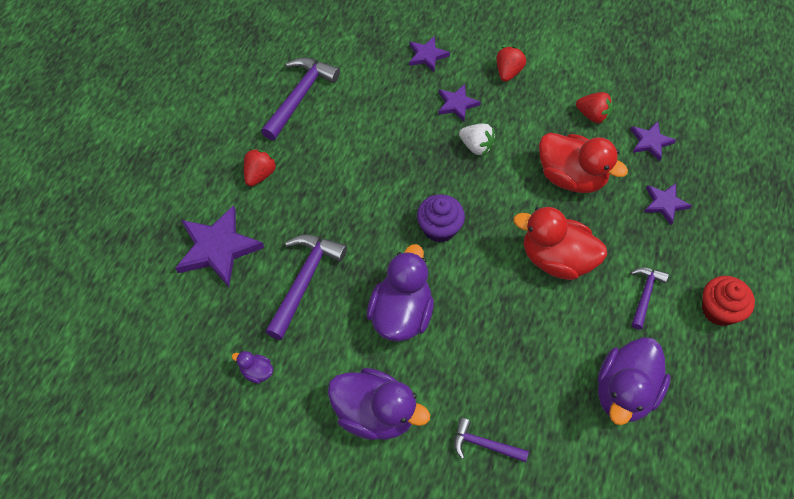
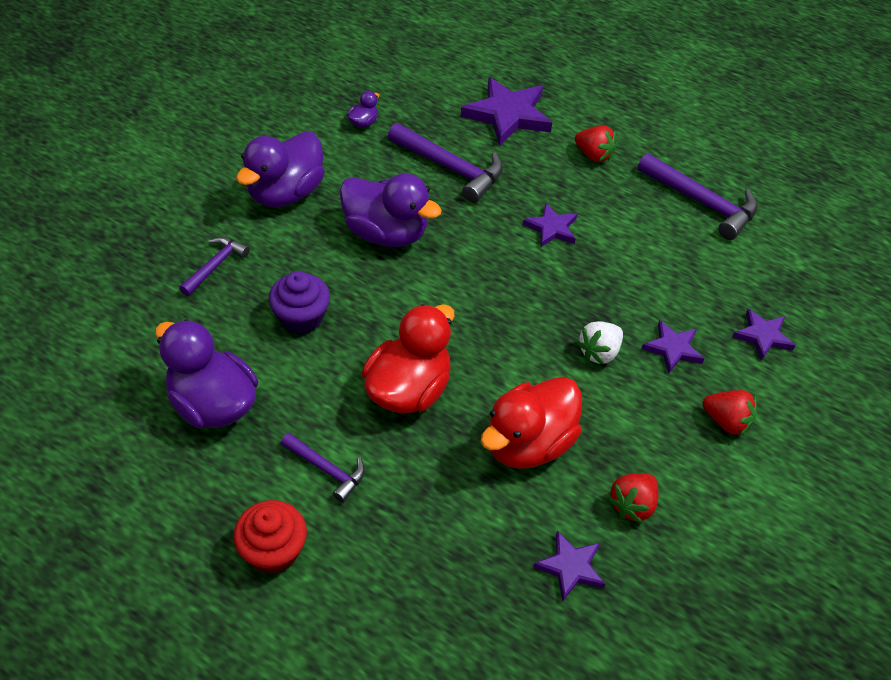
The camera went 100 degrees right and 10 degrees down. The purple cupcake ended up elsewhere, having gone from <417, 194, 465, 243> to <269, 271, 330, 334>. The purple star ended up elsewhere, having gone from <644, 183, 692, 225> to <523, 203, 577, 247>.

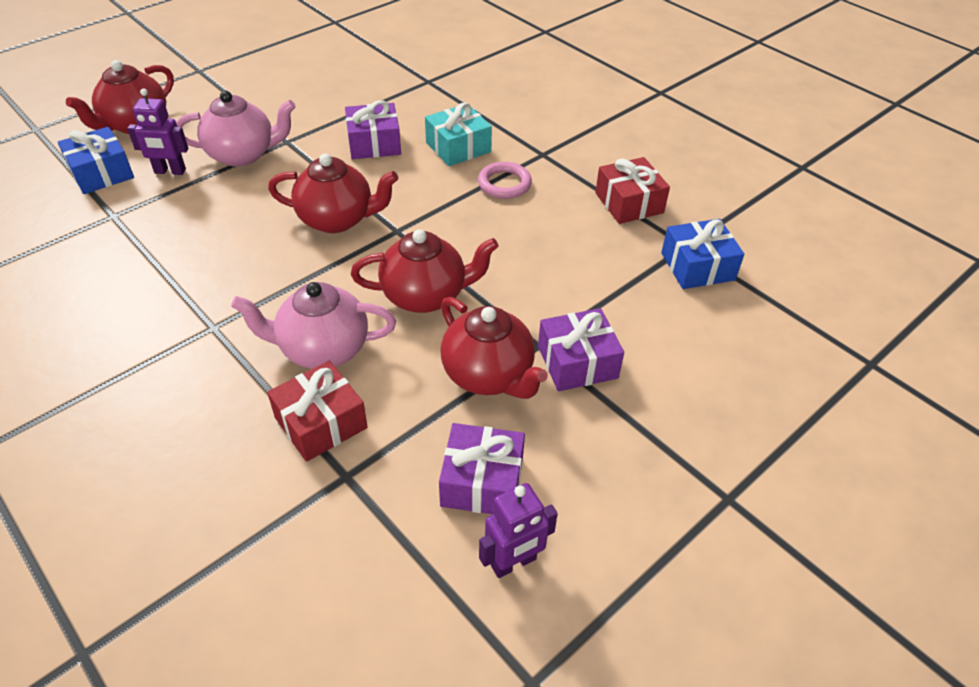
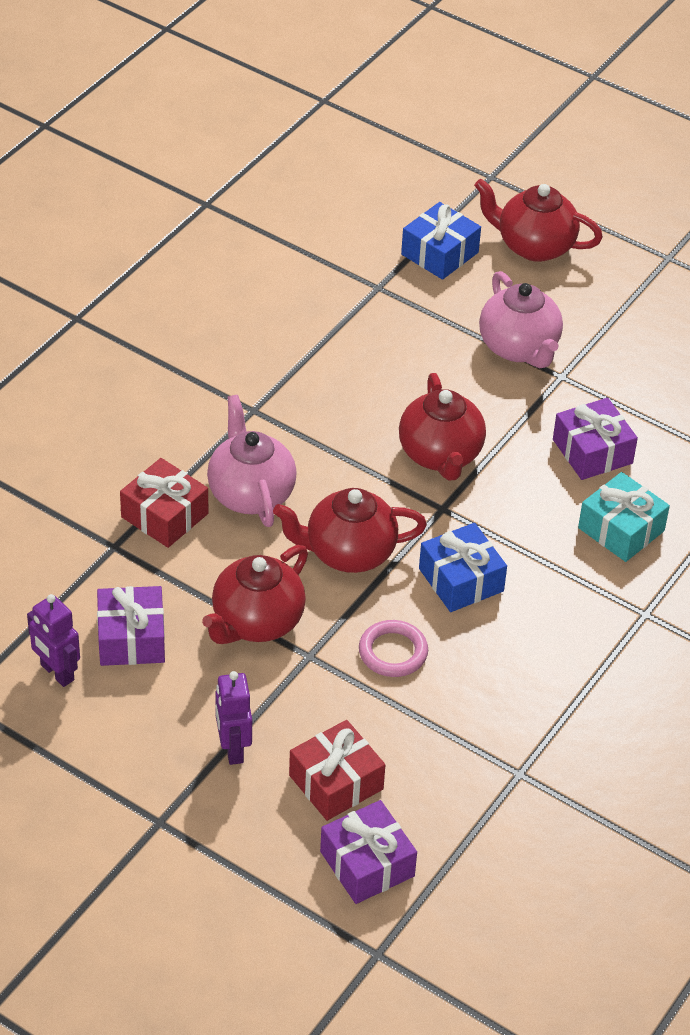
The camera went 75 degrees right and 0 degrees up. The purple robot ended up elsewhere, having gone from <127, 89, 188, 175> to <215, 671, 252, 765>. The red teapot at <351, 229, 499, 313> ended up facing another way, 105 degrees clockwise from before. The pink ring ended up elsewhere, having gone from <478, 162, 532, 199> to <359, 620, 428, 677>. The purple gift ended up elsewhere, having gone from <538, 308, 624, 391> to <320, 800, 417, 904>. The red gift ended up elsewhere, having gone from <595, 157, 670, 224> to <289, 720, 385, 821>. The blue gift ended up elsewhere, having gone from <661, 219, 745, 289> to <419, 523, 507, 612>.

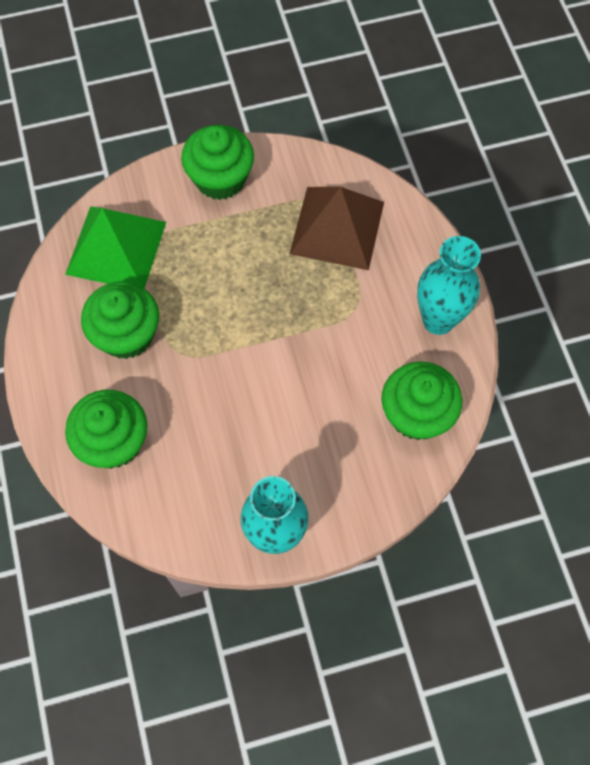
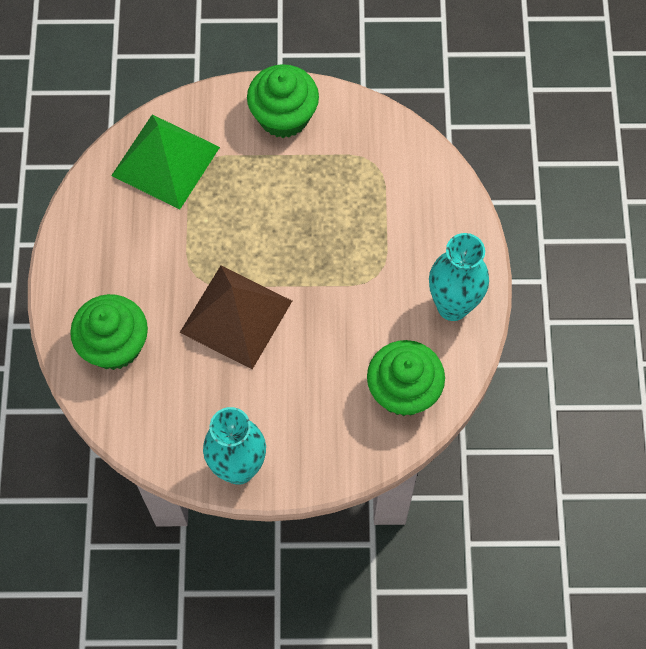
The camera went 15 degrees right and 0 degrees up. The second view lost the green cupcake at <81, 282, 159, 359>. The brown pyramid ended up elsewhere, having gone from <290, 187, 384, 270> to <180, 266, 292, 369>.

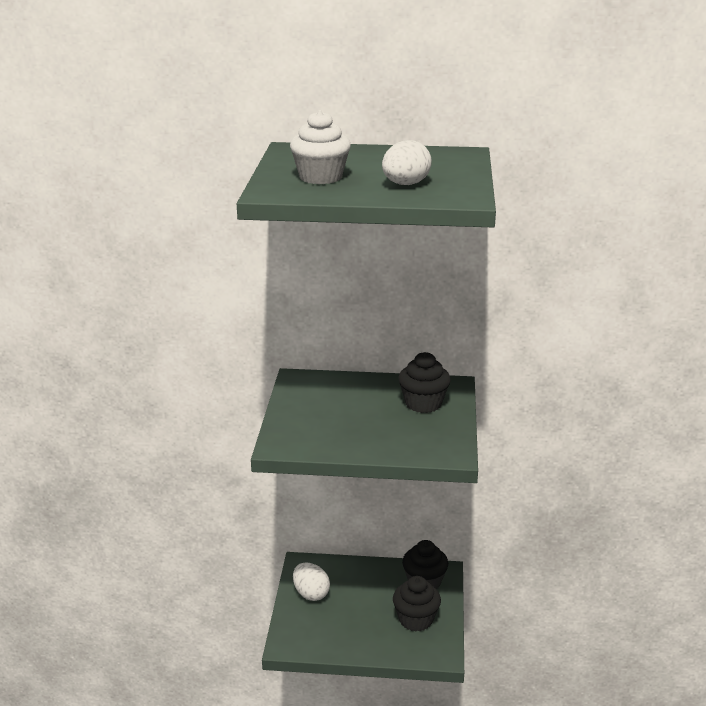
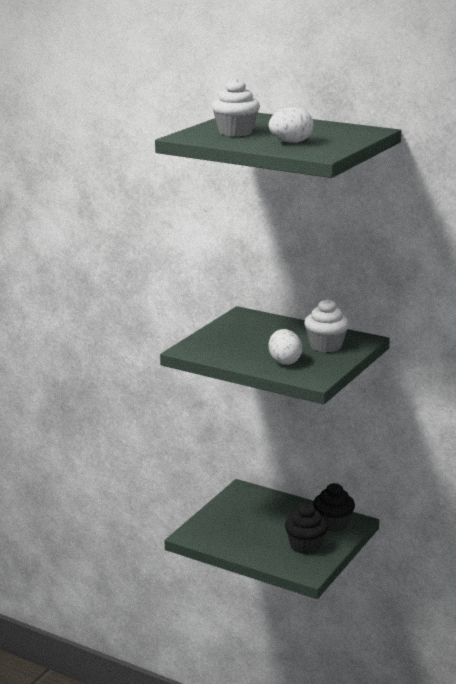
The camera went 25 degrees right and 5 degrees down. The white egg ended up elsewhere, having gone from <293, 562, 330, 601> to <269, 329, 302, 365>. What was the black cupcake at <398, 352, 451, 413> turned into the white cupcake at <304, 299, 349, 352>.

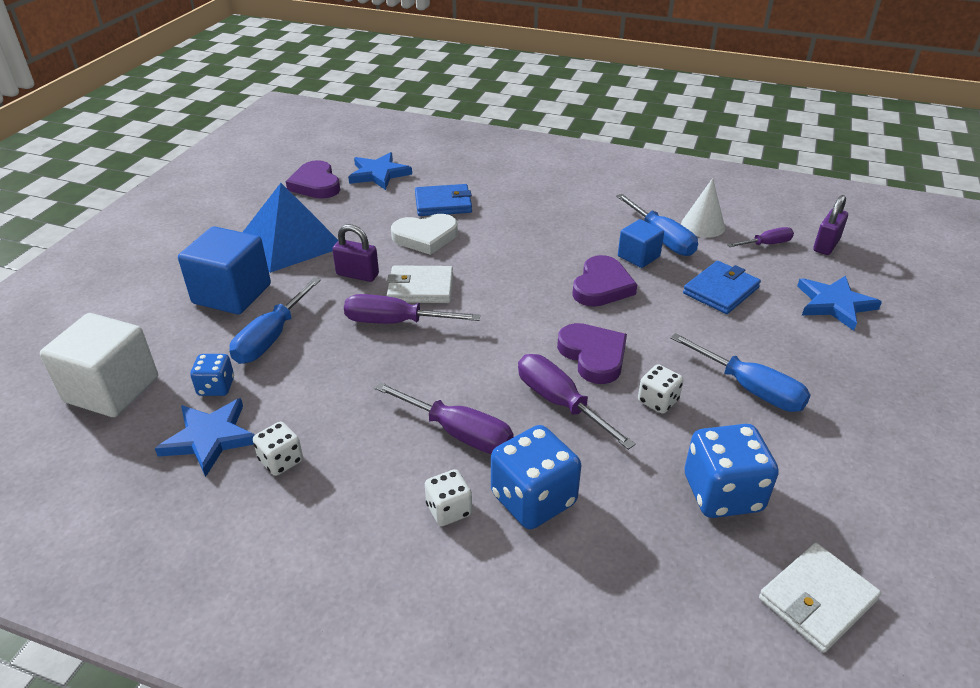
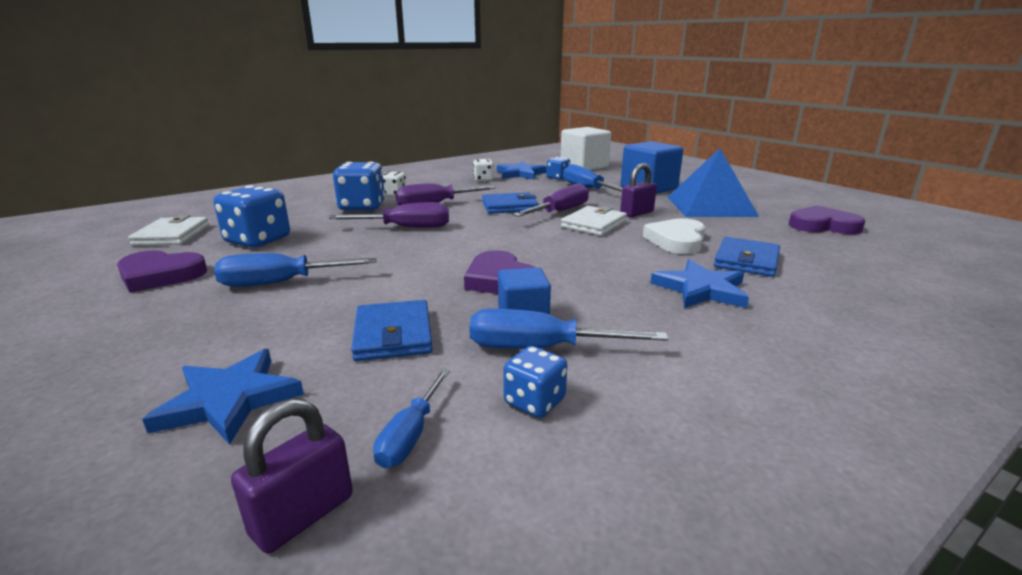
The camera went 125 degrees right and 15 degrees down. The blue star ended up elsewhere, having gone from <348, 152, 412, 190> to <651, 259, 749, 308>. The purple heart ended up elsewhere, having gone from <557, 323, 627, 384> to <117, 250, 207, 293>. The second view lost the white dice at <638, 364, 683, 414>. Where the white cone stood at <681, 178, 725, 238>, the blue dice came to stand at <503, 346, 567, 418>. What was the purple screwdriver at <727, 227, 794, 247> turned into the blue screwdriver at <373, 369, 450, 468>. The purple padlock at <813, 195, 848, 255> ended up facing another way, 60 degrees clockwise from before. The second view gained the blue wallet at <482, 192, 539, 214>.

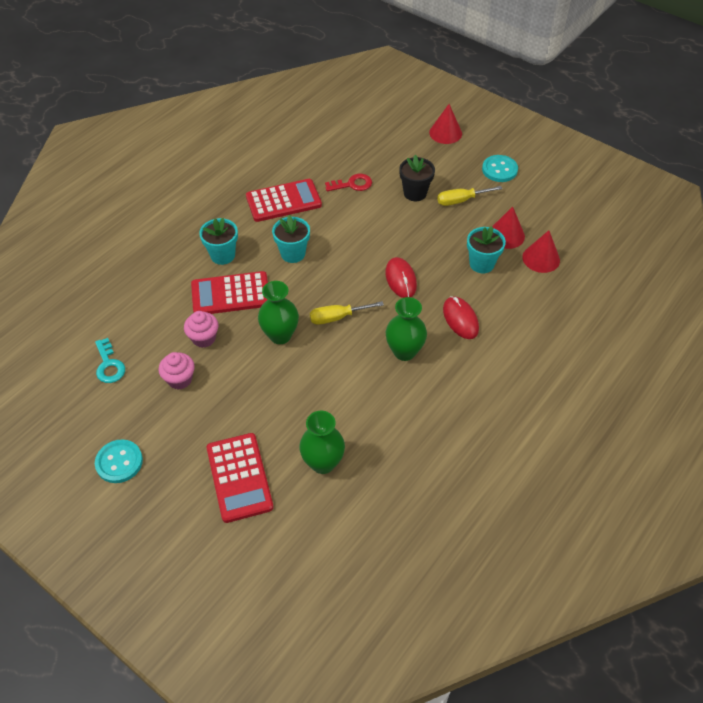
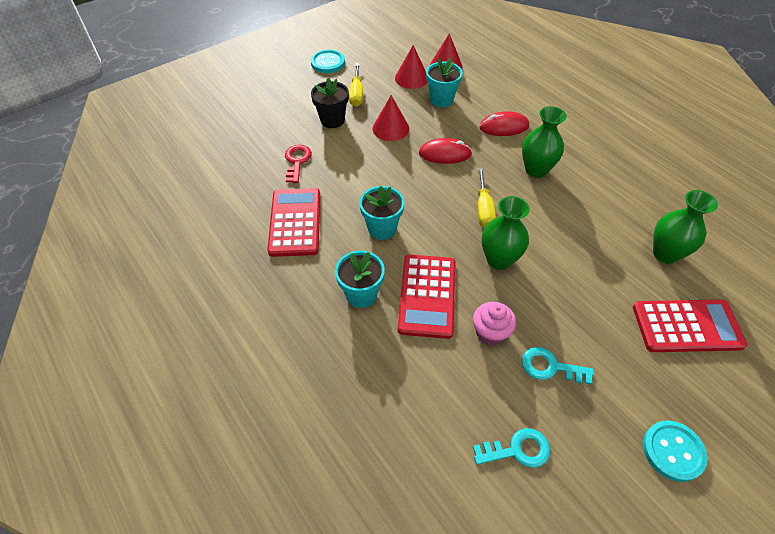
The camera went 75 degrees left and 0 degrees up. Where the pink cupcake stood at <158, 352, 195, 389>, the turquoise key came to stand at <522, 347, 594, 384>. The red cone ended up elsewhere, having gone from <429, 104, 462, 144> to <373, 95, 409, 141>.

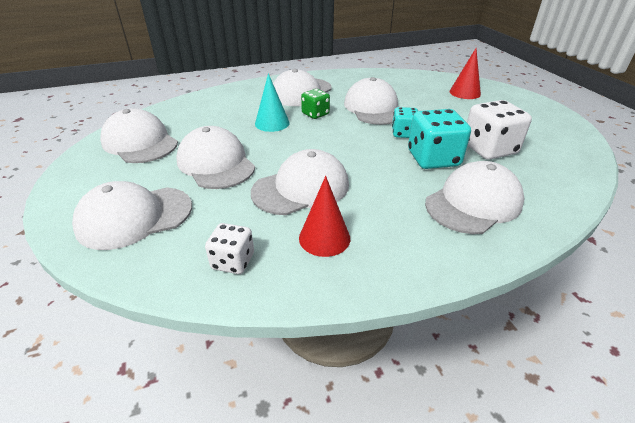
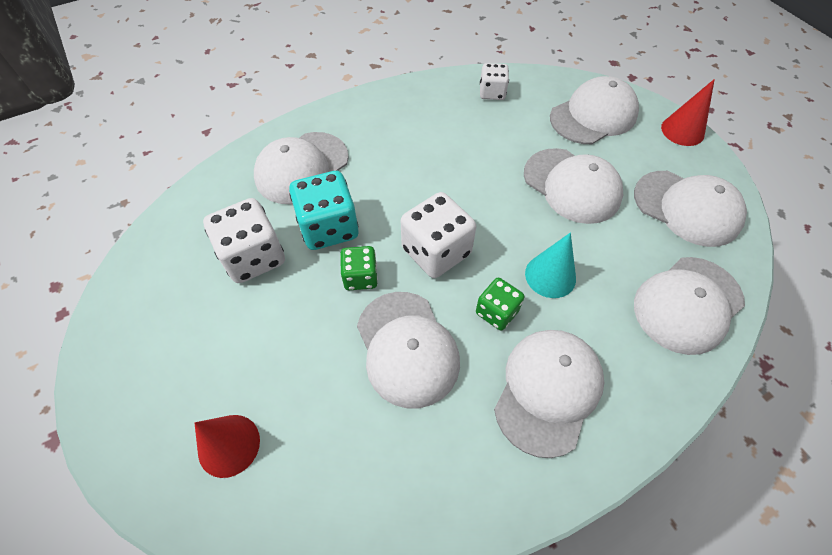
The camera went 170 degrees right and 20 degrees up. The white cap ended up elsewhere, having gone from <251, 149, 349, 215> to <634, 257, 745, 355>. The red cone ended up elsewhere, having gone from <299, 176, 350, 257> to <661, 79, 715, 146>. What was the turquoise dice at <392, 107, 418, 138> turned into the green dice at <340, 246, 378, 290>. The second view gained the white dice at <401, 192, 476, 278>.

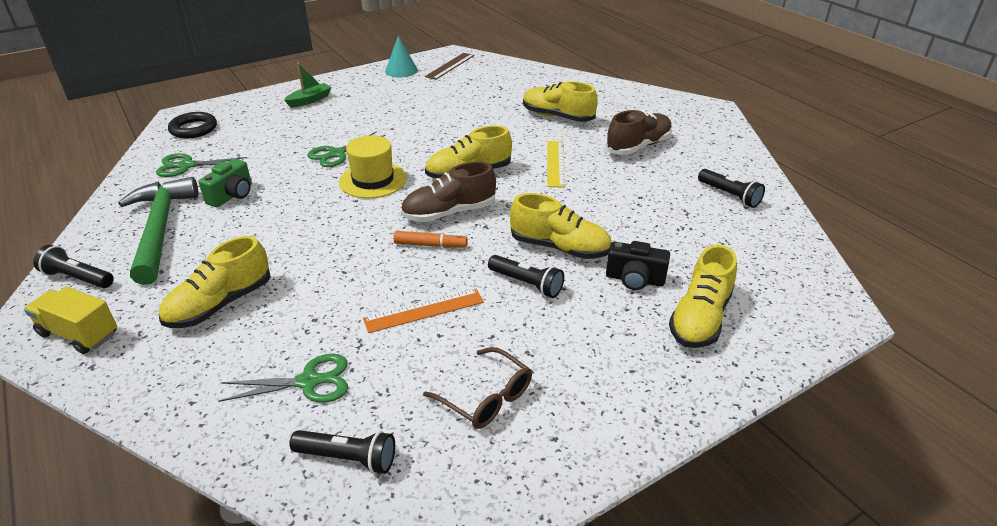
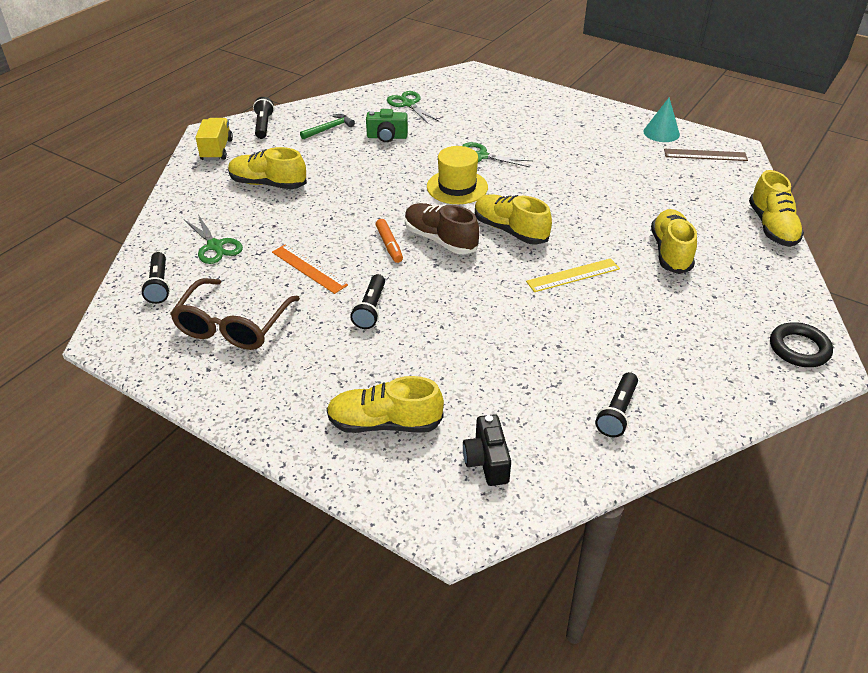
The camera went 65 degrees right and 5 degrees up. The size of the green hammer at <118, 177, 198, 285> changed by a factor of 0.48. The black ring ended up elsewhere, having gone from <168, 112, 217, 139> to <770, 322, 833, 367>. The second view lost the green boat at <284, 63, 332, 108>. The size of the brown glasses at <423, 347, 532, 429> changed by a factor of 1.53. The yellow shoe ended up elsewhere, having gone from <510, 193, 612, 259> to <749, 170, 804, 247>. The second view lost the brown shoe at <605, 110, 672, 155>. The black camera ended up elsewhere, having gone from <606, 241, 670, 290> to <463, 414, 511, 486>.

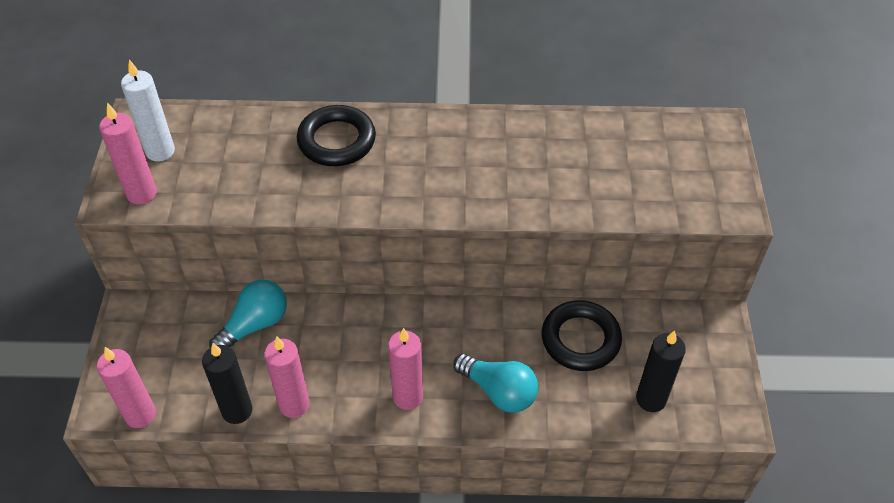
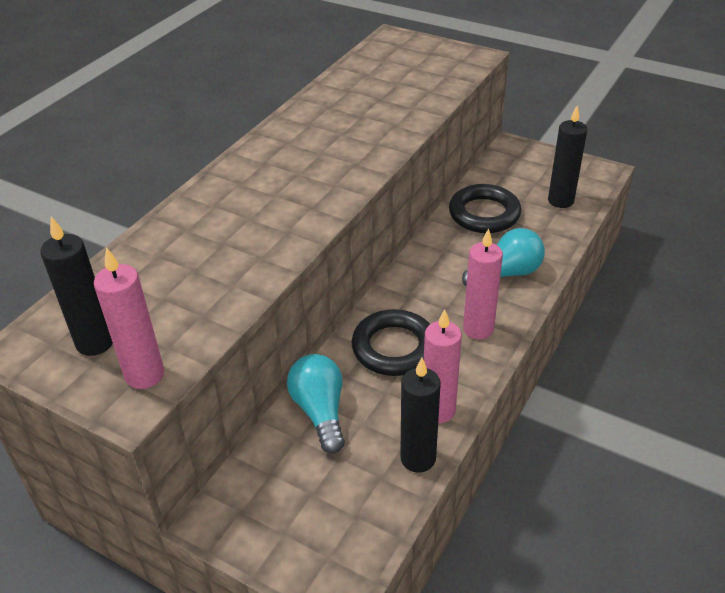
The camera went 60 degrees left and 10 degrees down. The second view lost the pink candle at <97, 347, 156, 428>. What was the white candle at <121, 60, 175, 162> turned into the black candle at <40, 217, 113, 356>. The black ring ended up elsewhere, having gone from <297, 105, 376, 166> to <352, 309, 430, 376>.

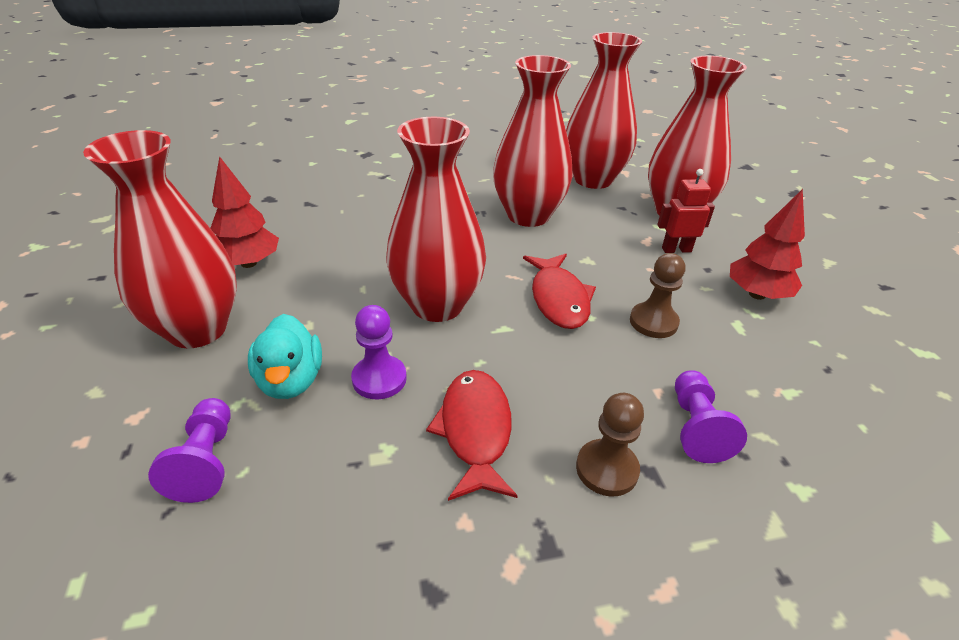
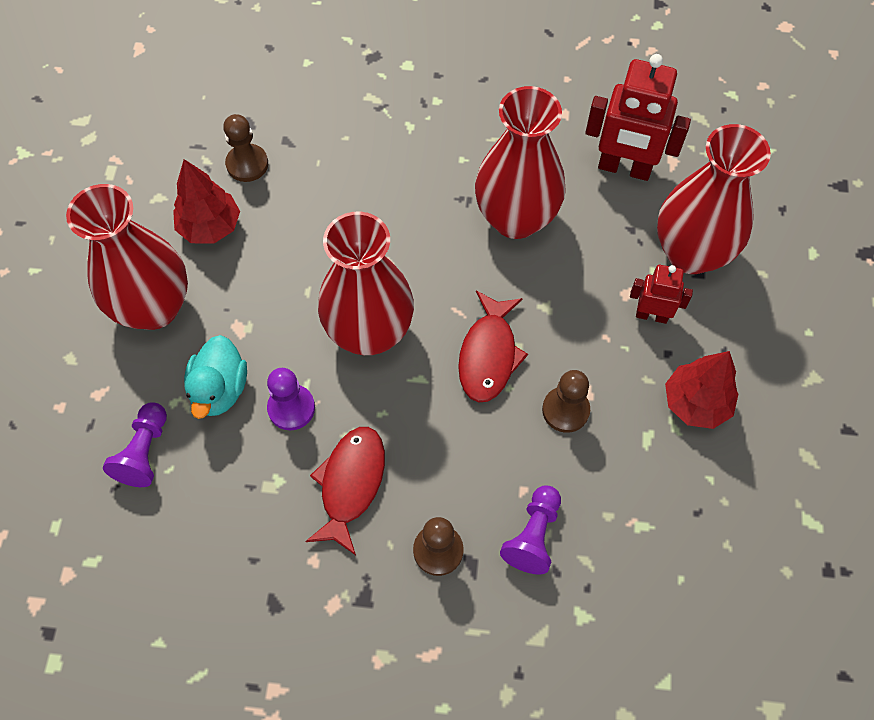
The camera went 20 degrees right and 25 degrees up. Where the red vase stood at <566, 32, 642, 189>, the red robot came to stand at <585, 54, 691, 181>. The second view gained the brown pawn at <223, 114, 268, 182>.

